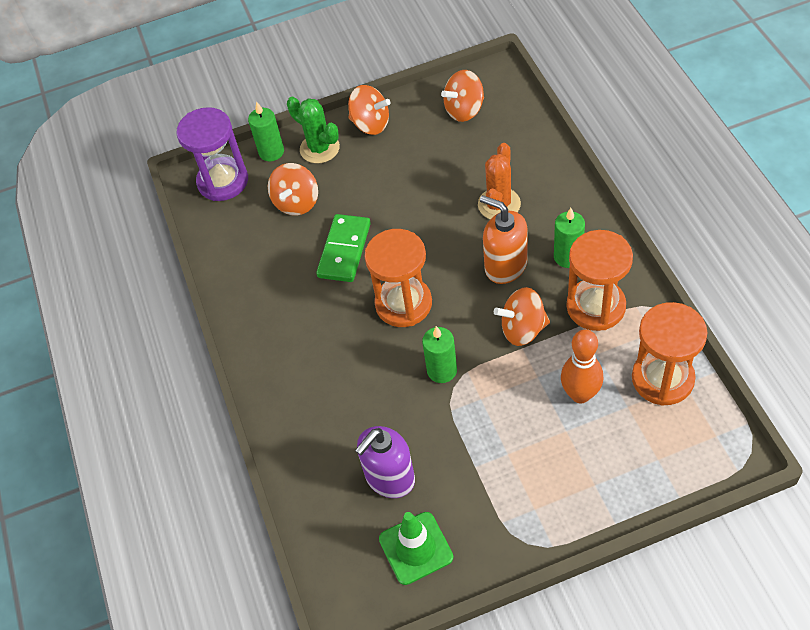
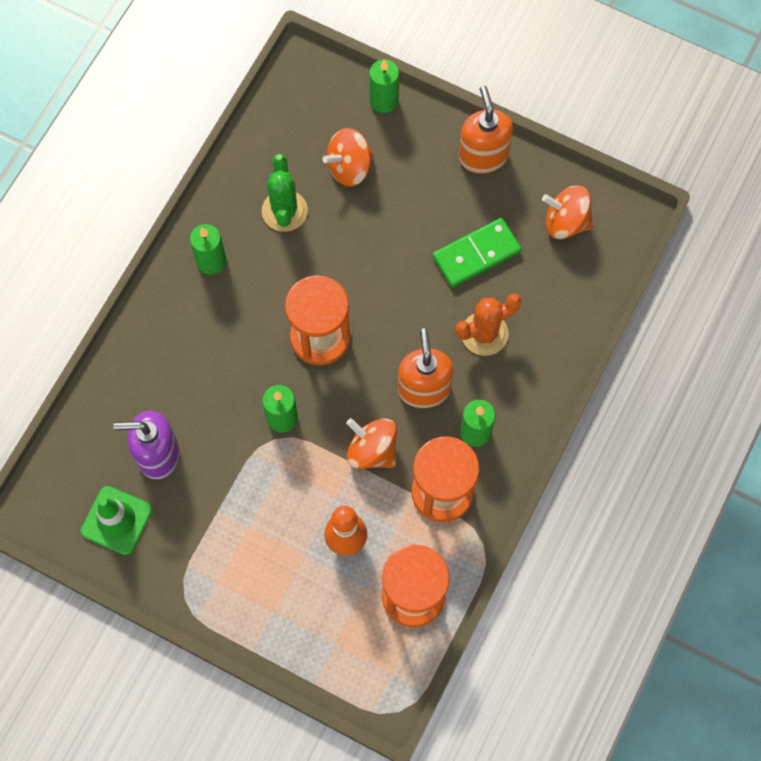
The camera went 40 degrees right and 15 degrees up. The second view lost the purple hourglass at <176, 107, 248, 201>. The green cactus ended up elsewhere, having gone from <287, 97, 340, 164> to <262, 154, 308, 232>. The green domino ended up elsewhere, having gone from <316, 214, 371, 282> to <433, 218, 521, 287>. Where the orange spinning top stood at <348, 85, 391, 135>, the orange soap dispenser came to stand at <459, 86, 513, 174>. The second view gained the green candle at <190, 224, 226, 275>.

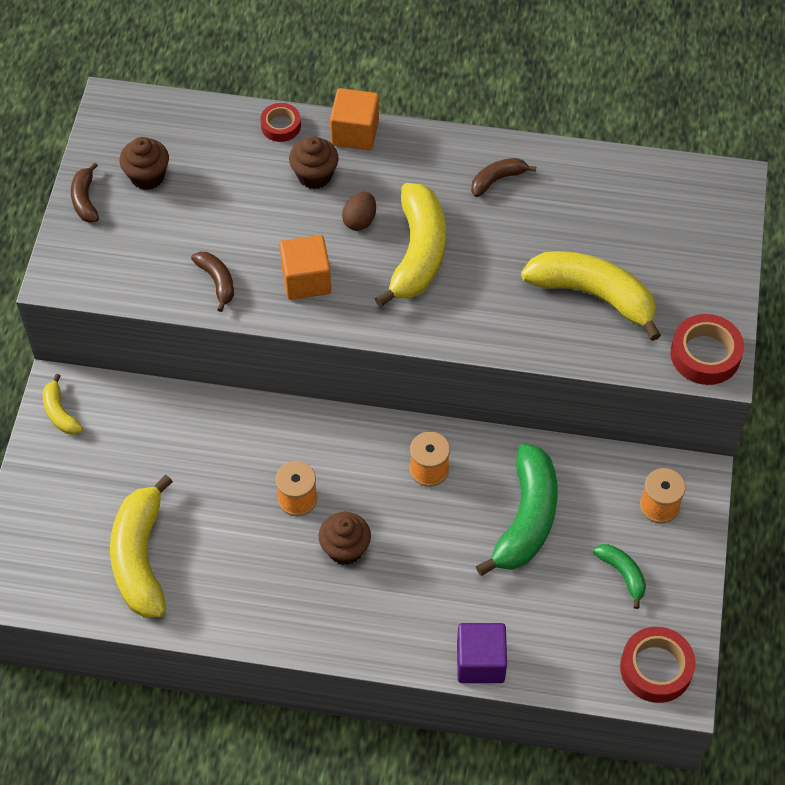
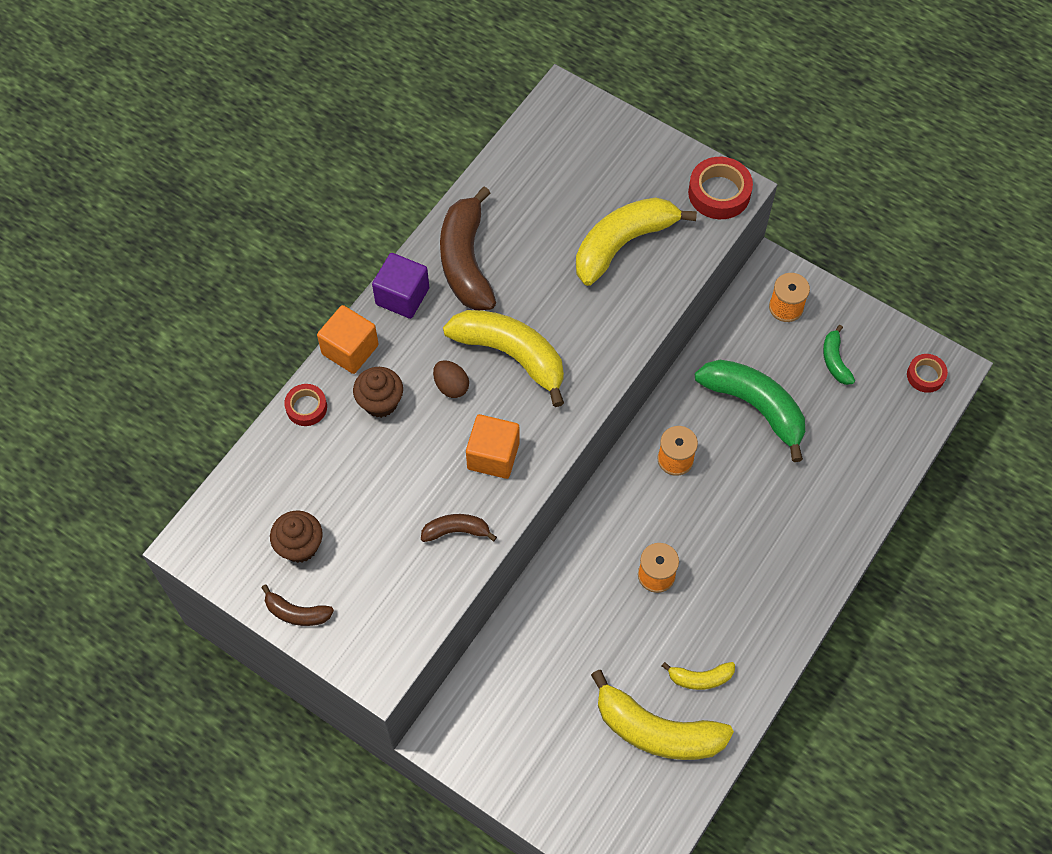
The camera went 65 degrees left and 5 degrees up. The yellow banana ended up elsewhere, having gone from <43, 374, 83, 435> to <662, 662, 735, 690>. The second view lost the brown cupcake at <319, 512, 371, 565>. The purple cube ended up elsewhere, having gone from <457, 623, 507, 683> to <372, 253, 429, 319>. The size of the brown banana at <471, 158, 536, 197> changed by a factor of 2.03. The green banana at <593, 544, 646, 609> ended up facing another way, 90 degrees counterclockwise from before. The size of the red tape at <620, 627, 696, 703> changed by a factor of 0.62.

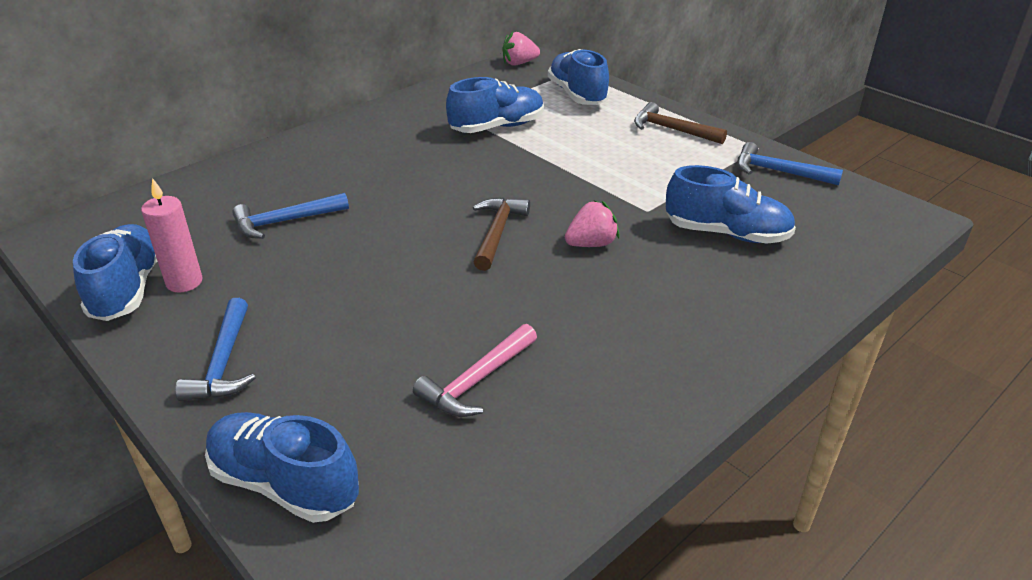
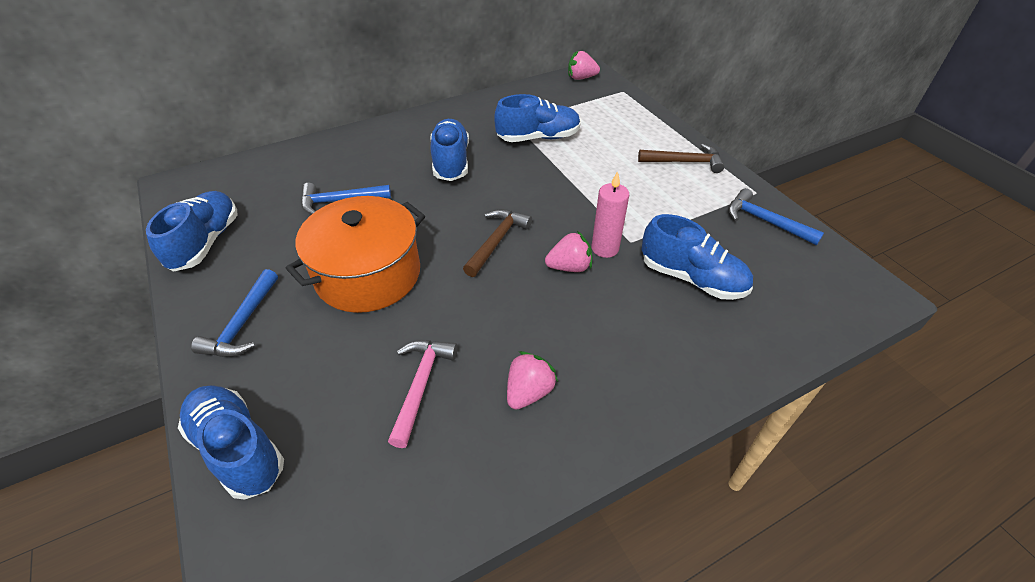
The camera went 15 degrees right and 10 degrees up. The pink candle ended up elsewhere, having gone from <141, 178, 203, 293> to <592, 171, 629, 258>. The pink hammer at <413, 324, 537, 417> ended up facing another way, 135 degrees clockwise from before. The blue shoe ended up elsewhere, having gone from <548, 49, 610, 105> to <430, 119, 469, 181>. The brown hammer at <634, 102, 727, 144> ended up facing another way, 135 degrees clockwise from before. The second view gained the orange pot at <286, 196, 425, 313>. The second view gained the pink strawberry at <507, 351, 558, 410>.

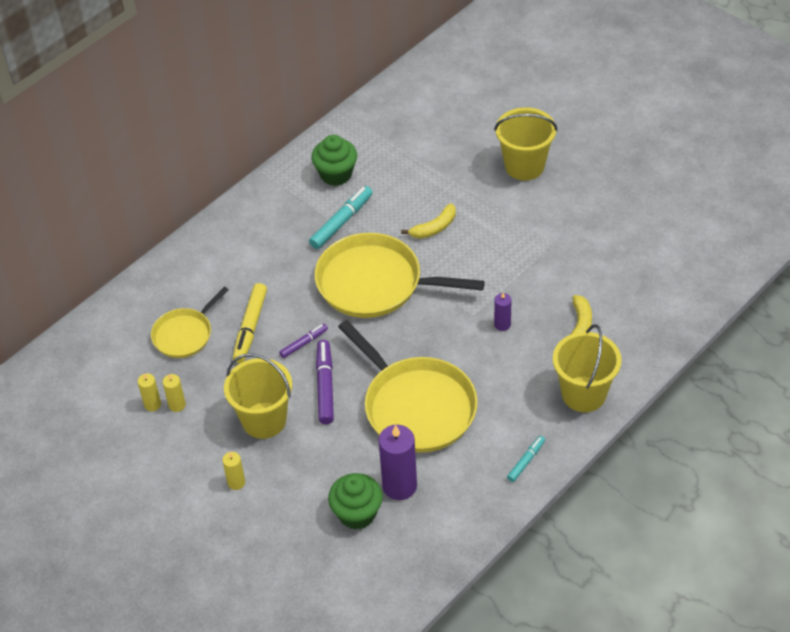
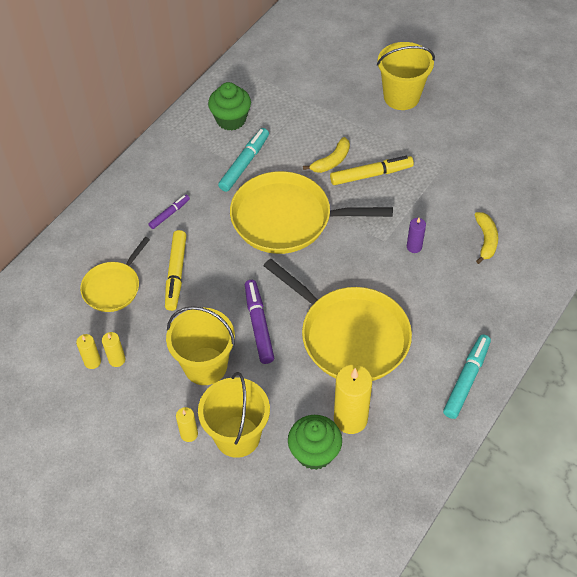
The camera went 10 degrees left and 5 degrees up. The purple marker ended up elsewhere, having gone from <279, 324, 328, 358> to <148, 195, 190, 229>. What was the purple candle at <379, 425, 417, 500> turned into the yellow candle at <334, 365, 372, 434>. The size of the turquoise marker at <507, 436, 545, 482> changed by a factor of 1.70. The yellow bucket ended up elsewhere, having gone from <553, 324, 622, 412> to <198, 372, 270, 458>. The second view gained the yellow marker at <330, 156, 414, 185>.

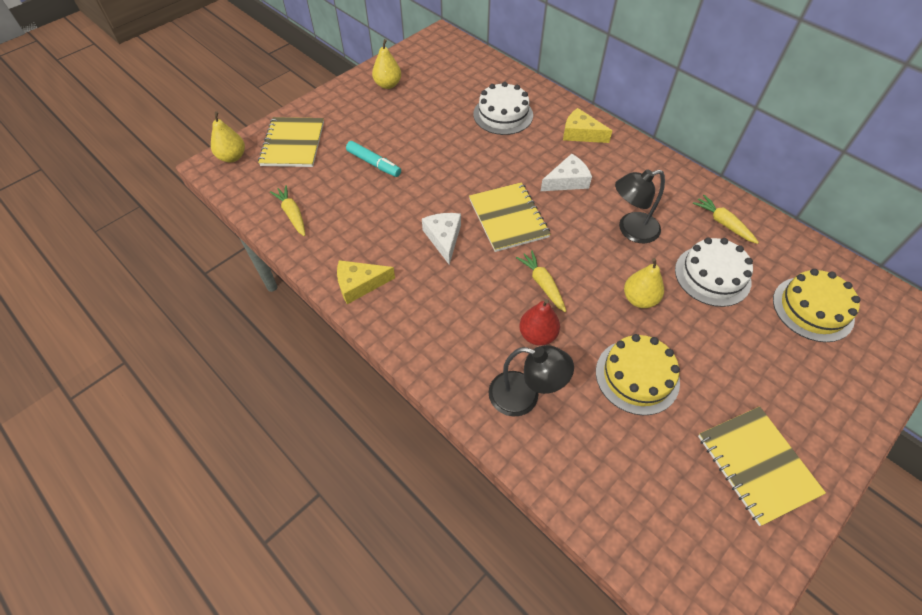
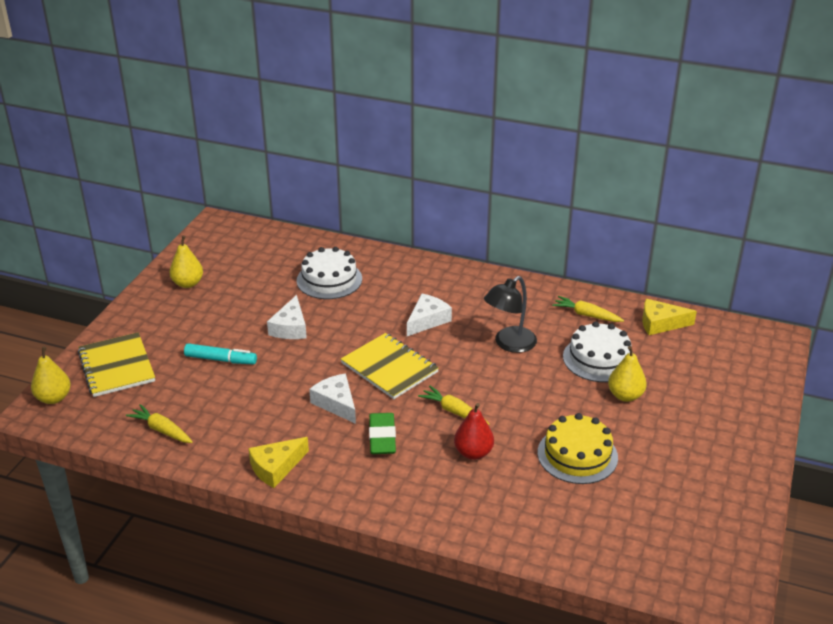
The camera went 25 degrees left and 20 degrees down. The second view lost the black lamp at <489, 345, 574, 417>. The yellow cheese ended up elsewhere, having gone from <563, 108, 612, 143> to <642, 299, 697, 335>. The yellow pear ended up elsewhere, having gone from <624, 258, 664, 308> to <608, 346, 647, 402>. The second view lost the yellow notebook at <698, 406, 826, 526>. The second view lost the yellow cake at <773, 269, 861, 342>. The second view gained the white cheese at <267, 295, 307, 339>. The second view gained the green eraser at <369, 413, 396, 454>.

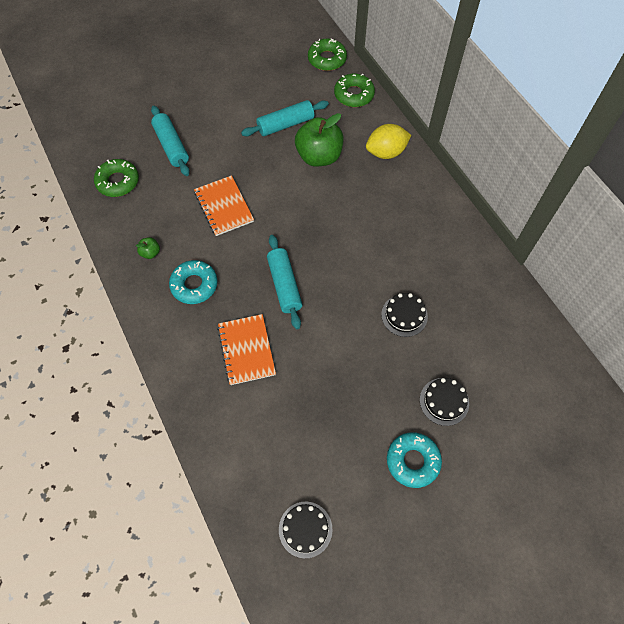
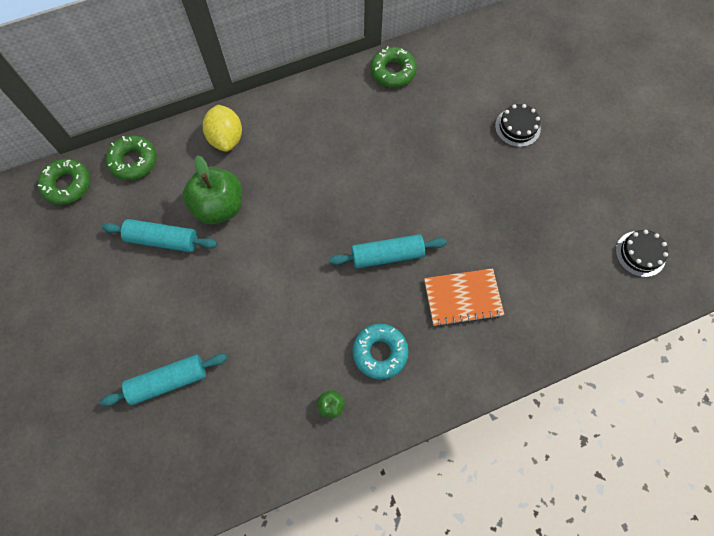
The camera went 85 degrees left and 5 degrees up. The green donut ended up elsewhere, having gone from <94, 159, 139, 197> to <370, 46, 417, 87>. The second view lost the orange notebook at <194, 175, 254, 236>. The turquoise rolling pin at <241, 100, 329, 136> ended up facing another way, 60 degrees counterclockwise from before. The second view lost the black cake at <381, 293, 428, 337>. The second view lost the turquoise donut at <387, 432, 442, 488>.

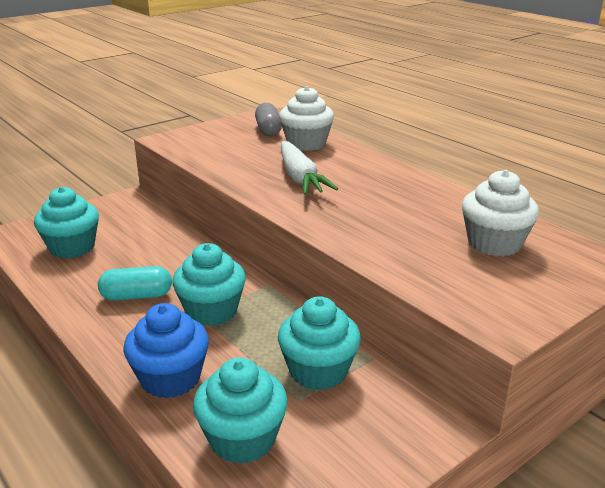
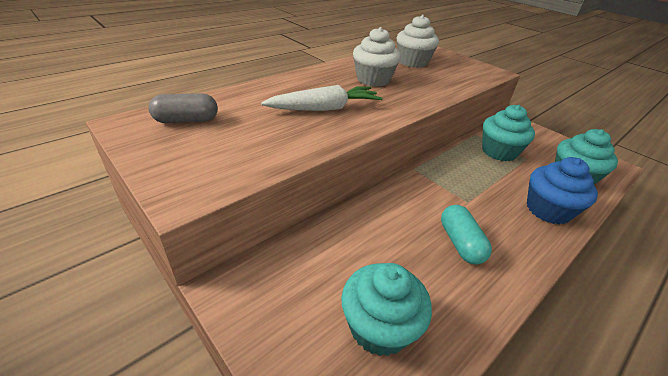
The camera went 95 degrees left and 10 degrees up. The second view lost the turquoise cupcake at <172, 243, 246, 326>. The white cupcake ended up elsewhere, having gone from <279, 86, 334, 151> to <353, 27, 401, 87>.

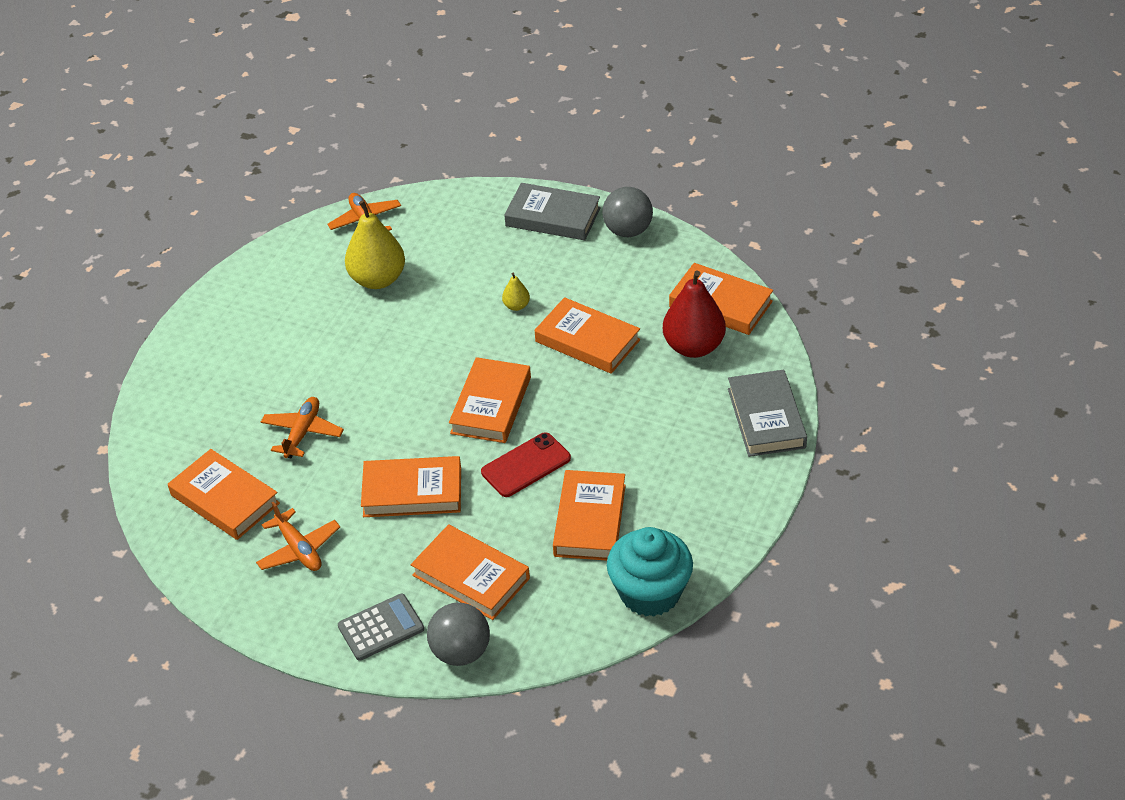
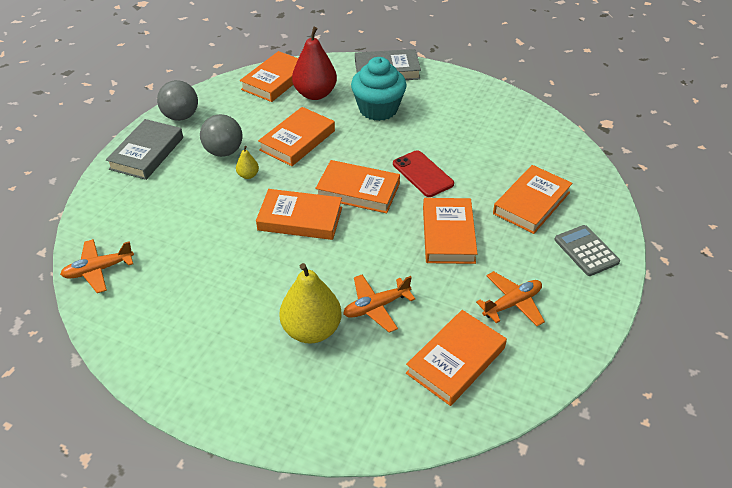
The camera went 90 degrees left and 0 degrees up. The orange plane at <261, 397, 344, 458> ended up facing another way, 45 degrees counterclockwise from before. The yellow pear ended up elsewhere, having gone from <345, 200, 405, 289> to <279, 263, 341, 344>. The grey ball ended up elsewhere, having gone from <427, 602, 490, 666> to <200, 114, 242, 157>. The orange book ended up elsewhere, having gone from <553, 470, 626, 561> to <256, 189, 342, 240>. The turquoise cupcake ended up elsewhere, having gone from <607, 527, 693, 617> to <351, 57, 407, 121>.

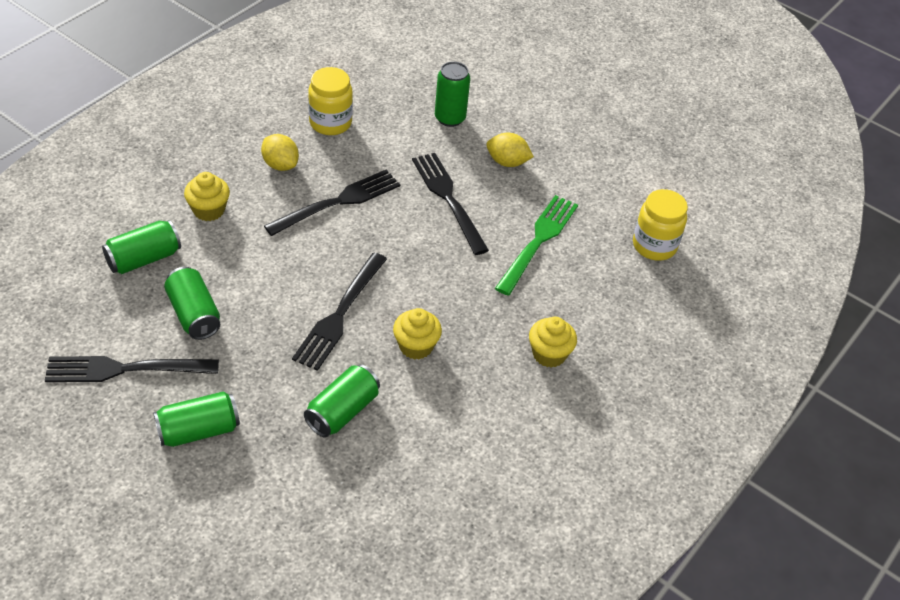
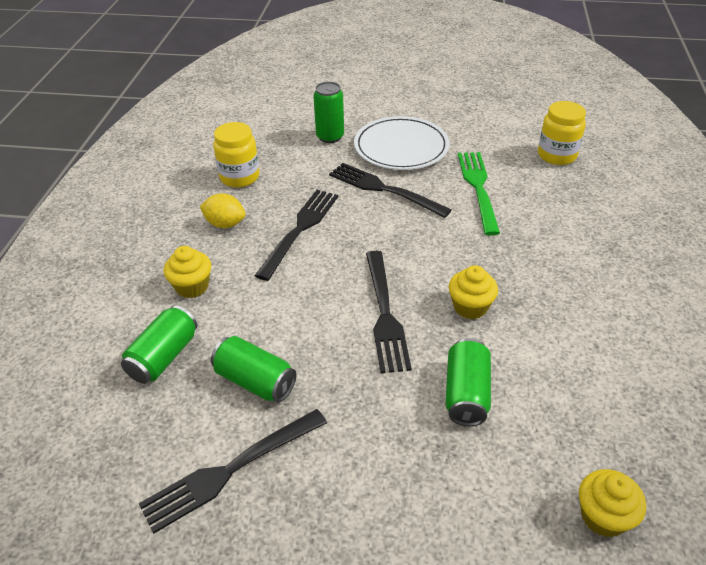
The camera went 25 degrees left and 5 degrees down. The second view lost the green can at <153, 391, 240, 447>. Where the yellow lemon stood at <487, 133, 534, 167>, the white plate came to stand at <354, 116, 449, 170>. The yellow cupcake ended up elsewhere, having gone from <529, 317, 577, 368> to <579, 469, 646, 537>.

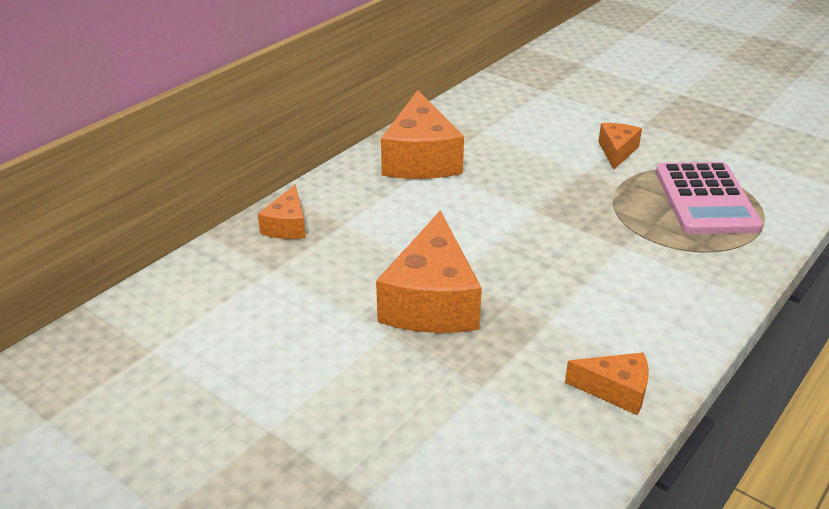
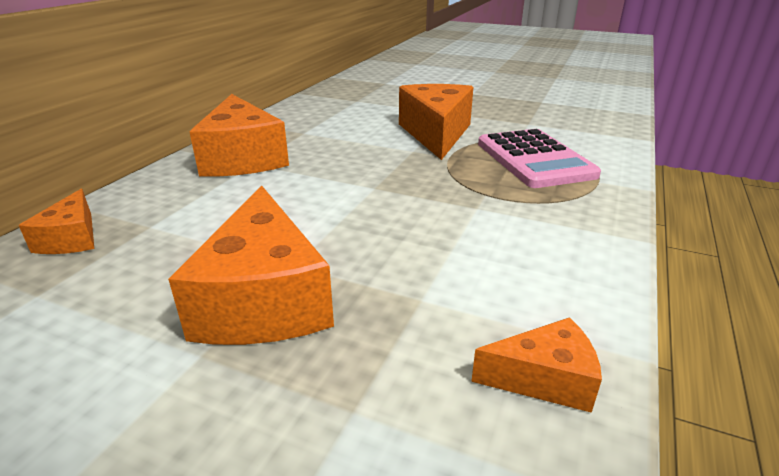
The camera went 15 degrees left and 5 degrees down. The size of the orange cheese at <598, 123, 642, 169> changed by a factor of 1.92.

